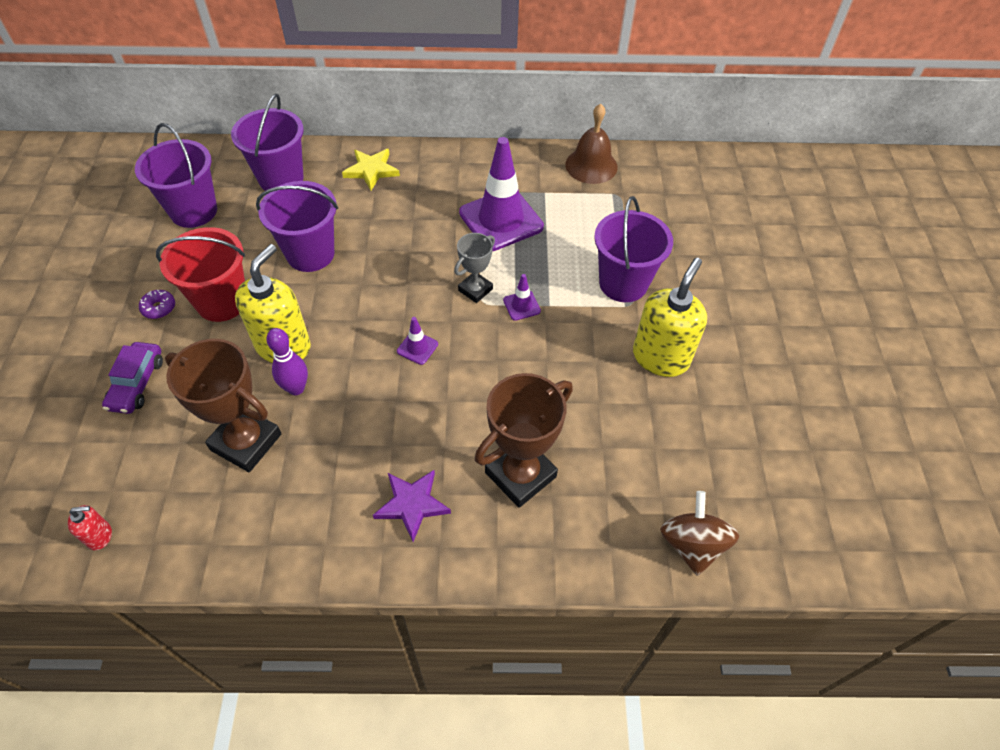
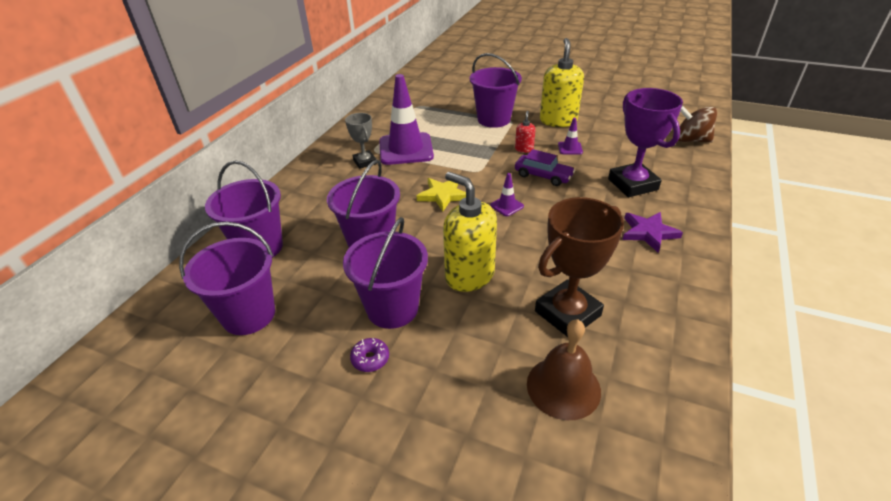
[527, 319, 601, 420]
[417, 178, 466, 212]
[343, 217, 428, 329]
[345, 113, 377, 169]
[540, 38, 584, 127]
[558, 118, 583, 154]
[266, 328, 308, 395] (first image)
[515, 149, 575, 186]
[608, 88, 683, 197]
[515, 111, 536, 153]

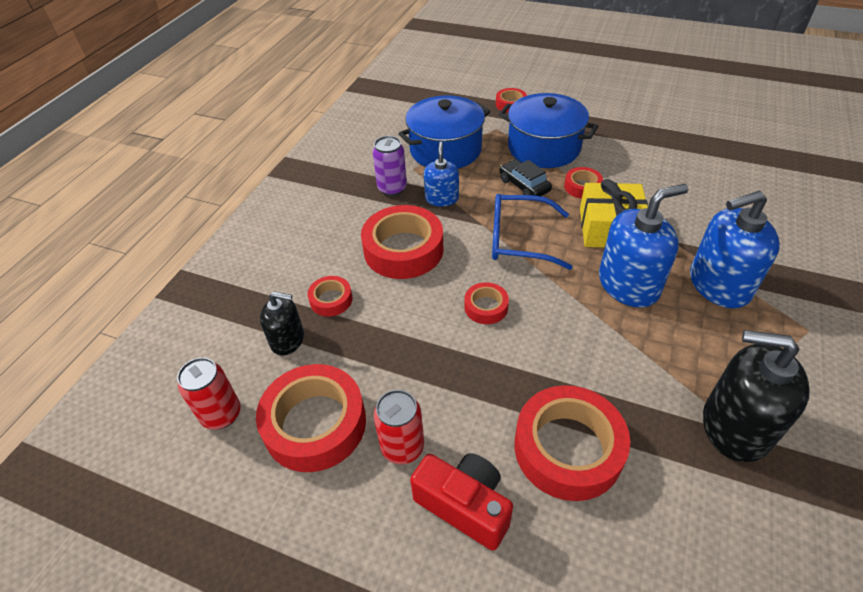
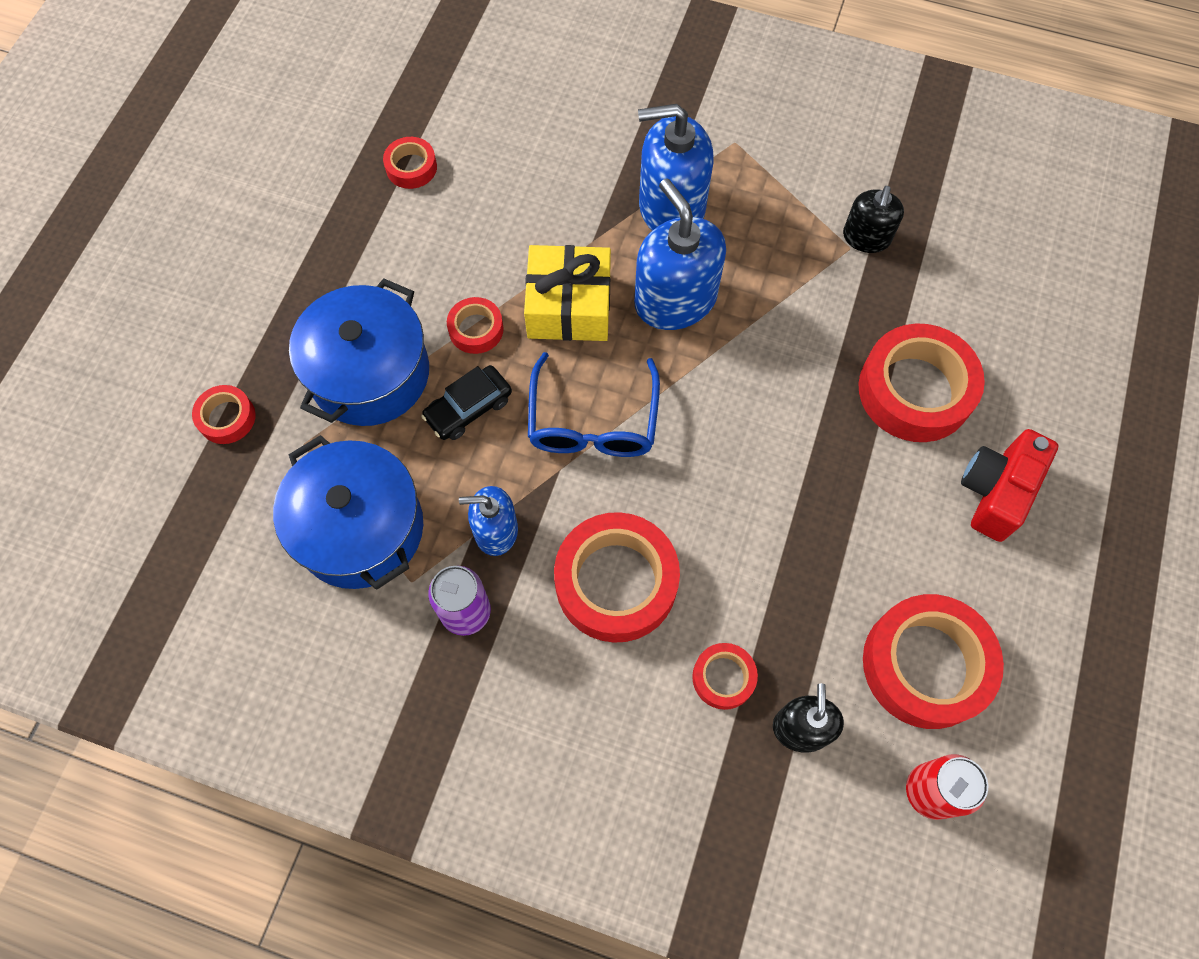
[638, 104, 713, 231]
[383, 137, 437, 189]
[843, 186, 904, 253]
[374, 390, 424, 464] (first image)

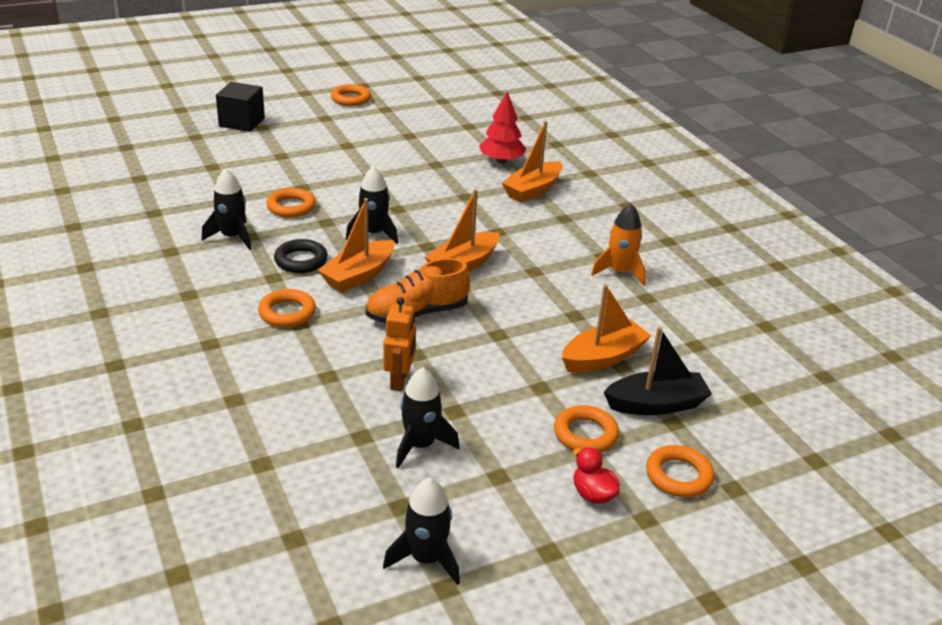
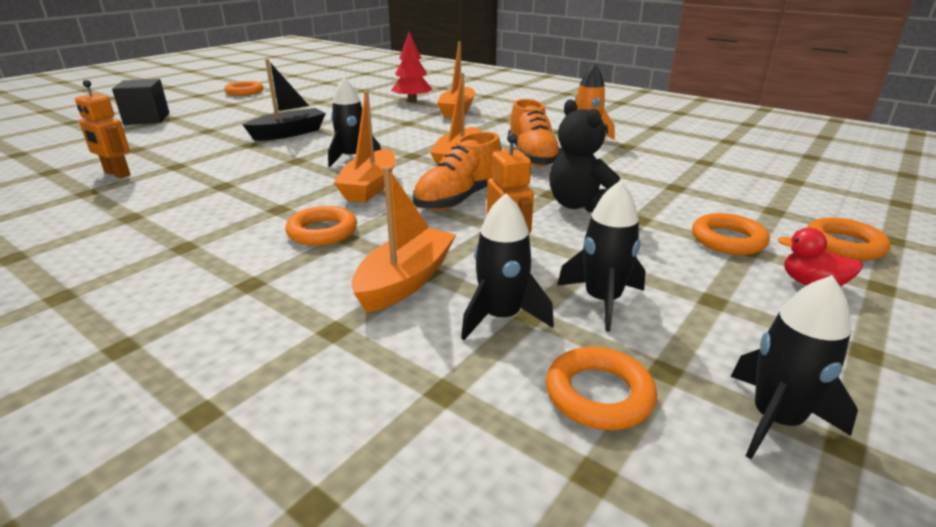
[461, 193, 554, 340]
[546, 347, 657, 430]
[274, 239, 328, 273] (first image)
[352, 166, 456, 312]
[243, 59, 326, 141]
[75, 80, 131, 178]
[508, 99, 560, 166]
[549, 99, 620, 212]

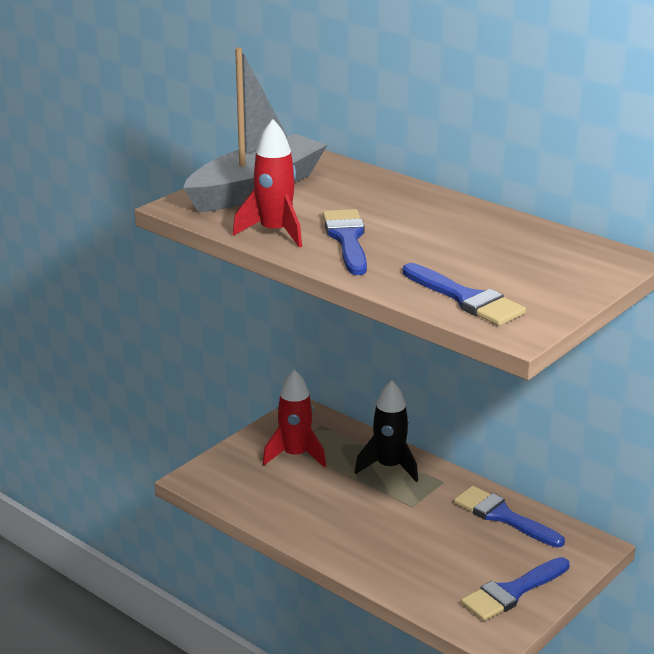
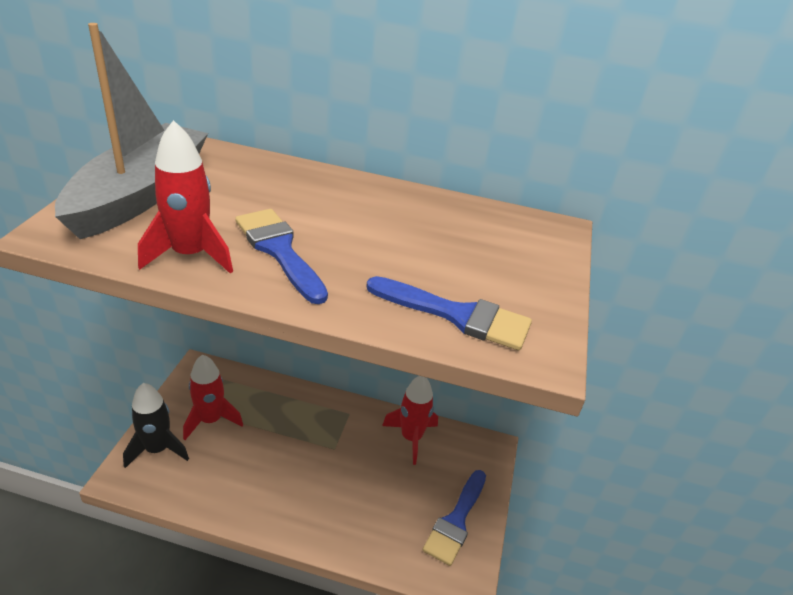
[123, 383, 189, 468]
[382, 376, 438, 465]

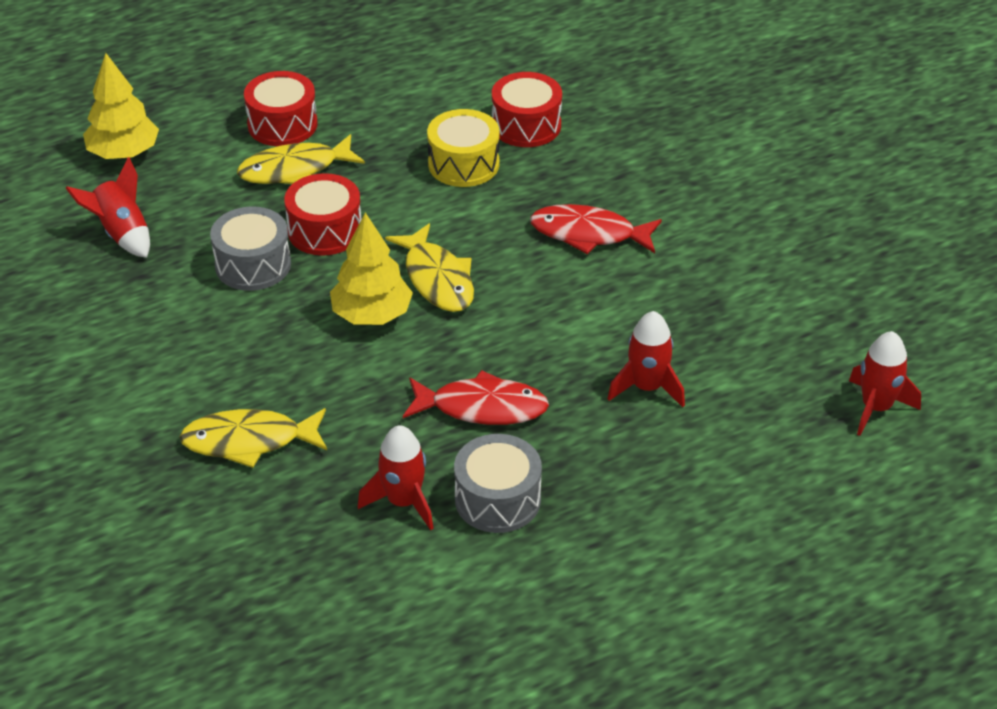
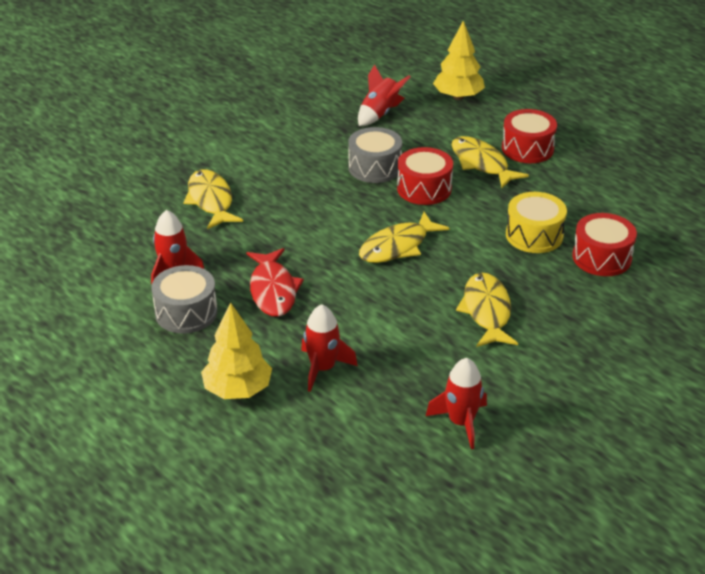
[456, 272, 518, 347]
[201, 302, 272, 399]
[426, 358, 487, 449]

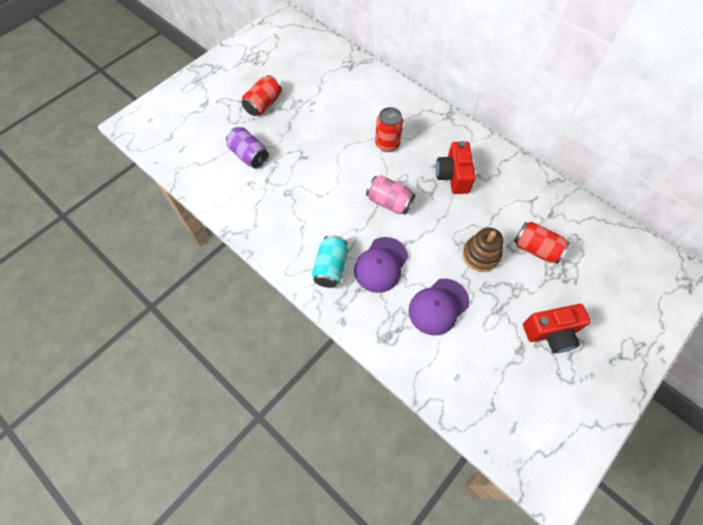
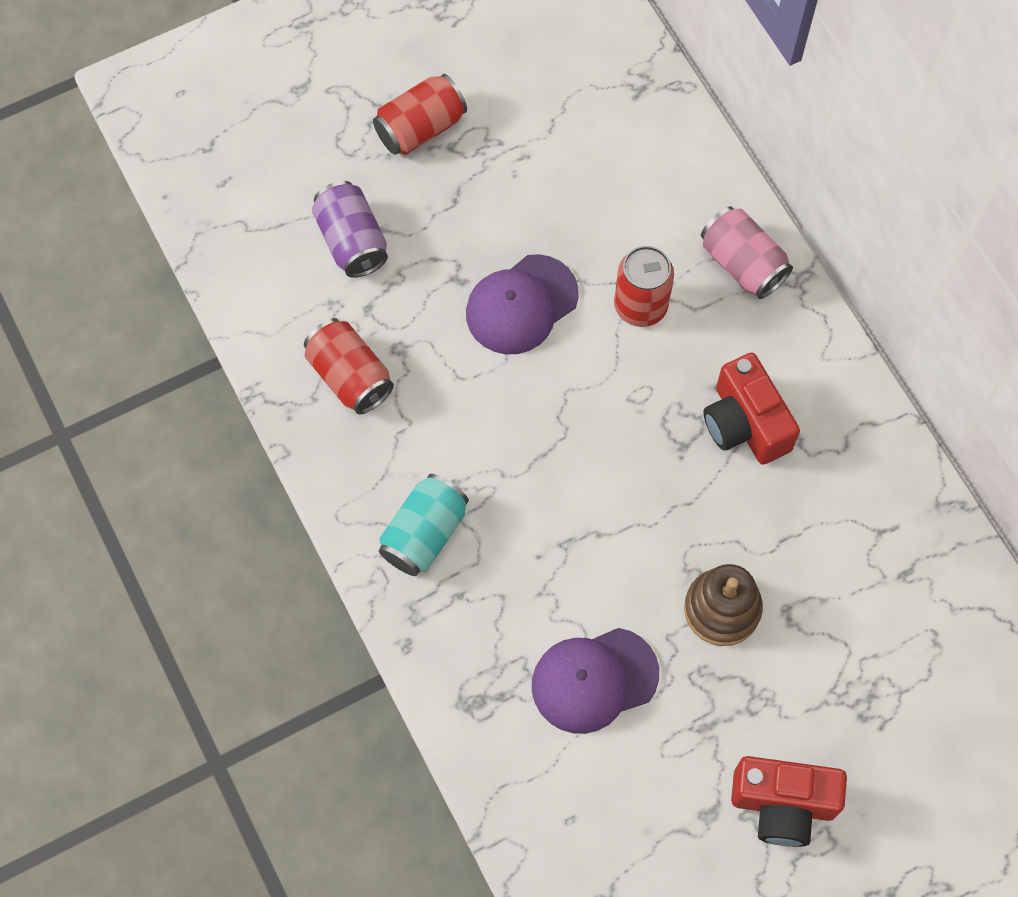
[703, 353, 800, 465]
[701, 206, 793, 299]
[304, 318, 394, 414]
[466, 254, 579, 355]

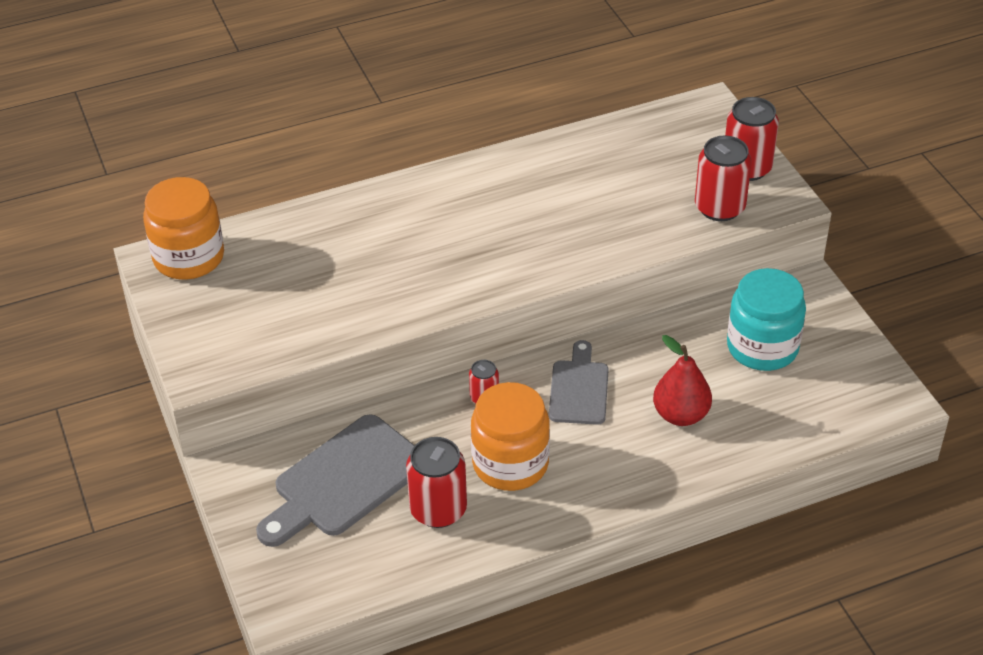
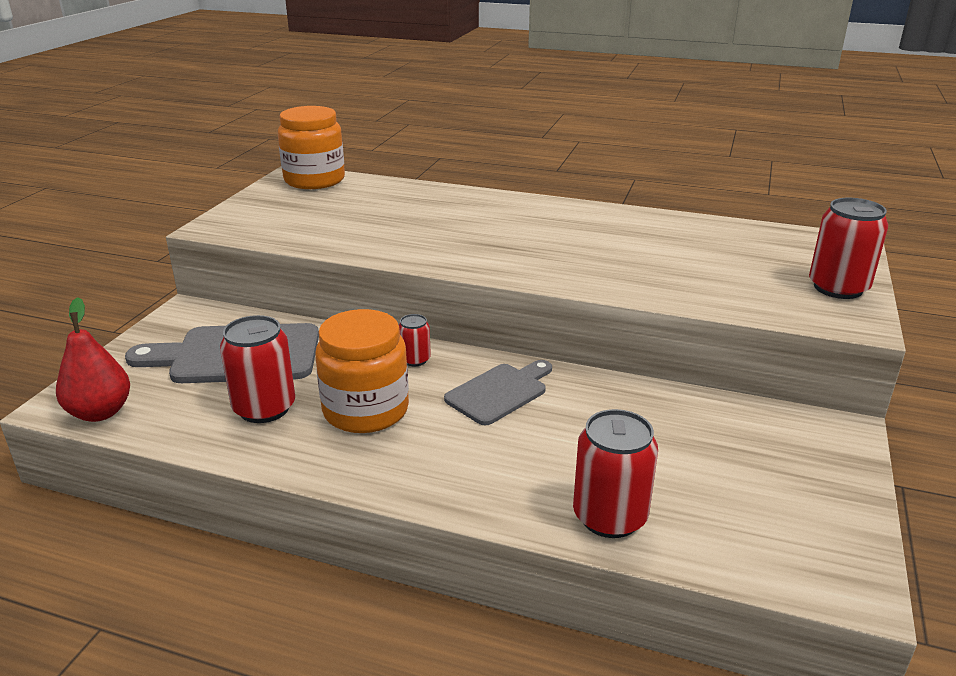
[573, 409, 658, 538]
[727, 268, 806, 371] (first image)
[56, 297, 130, 422]

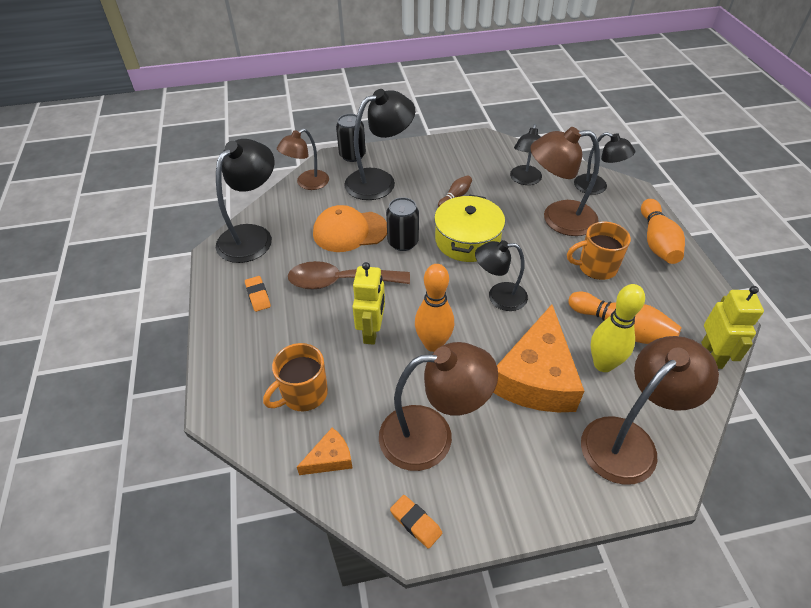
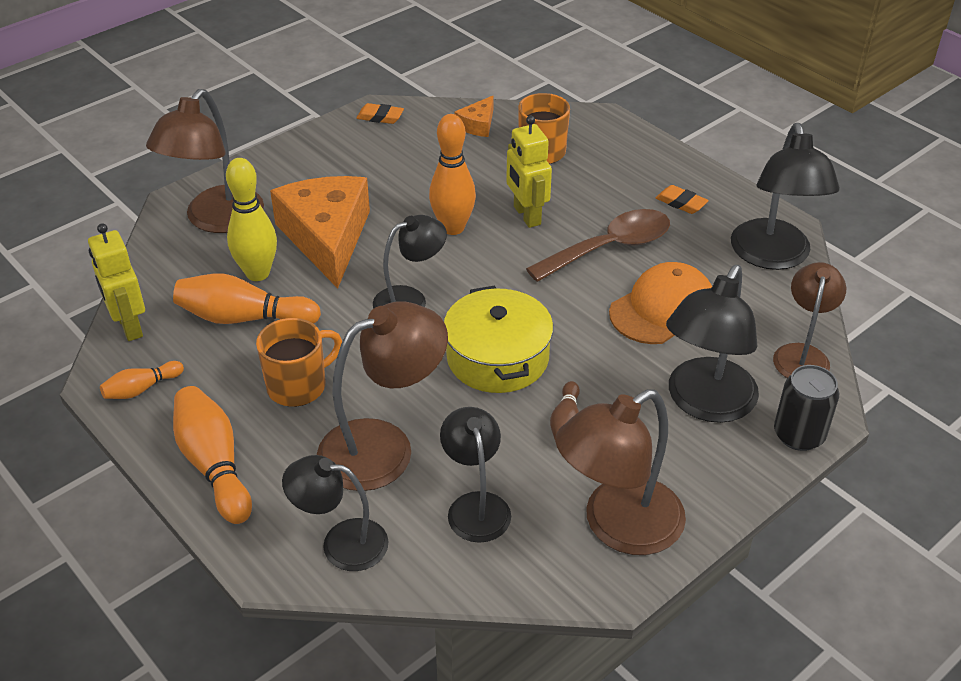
[386, 197, 419, 251] (first image)
[555, 389, 686, 555]
[100, 361, 184, 399]

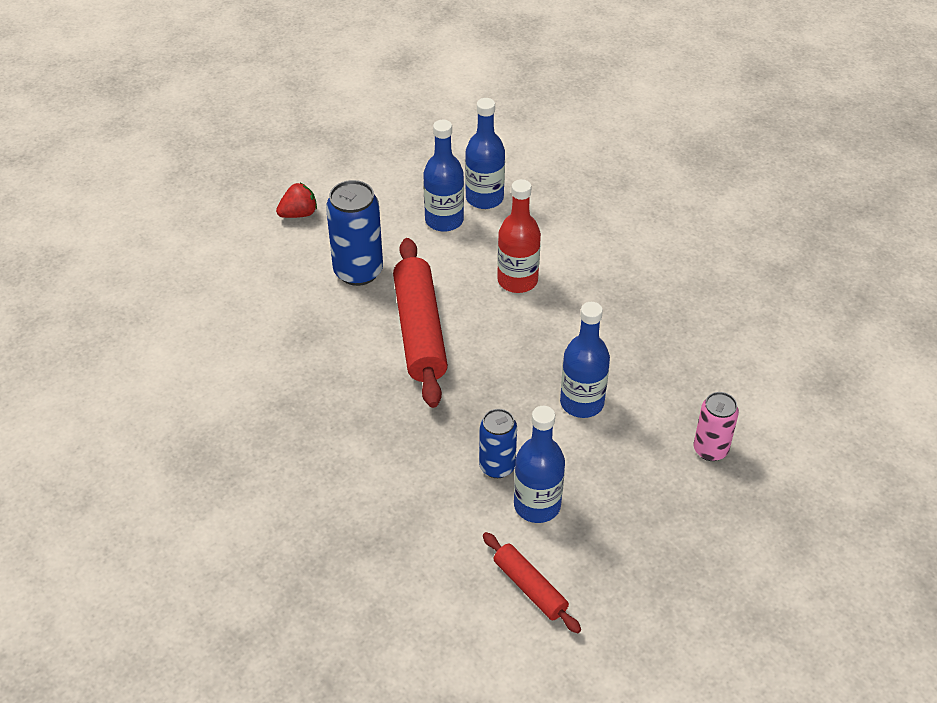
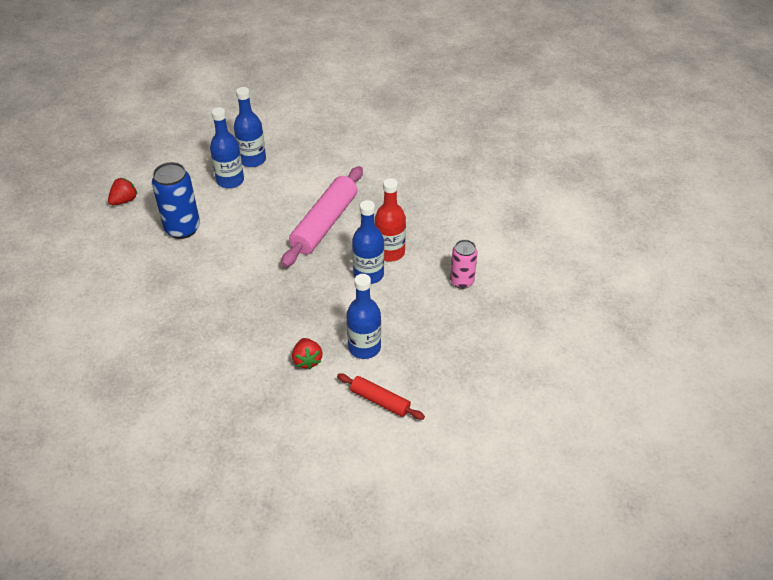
[375, 178, 406, 262]
[393, 238, 448, 408] (first image)
[479, 409, 517, 478] (first image)
[281, 166, 363, 267]
[292, 338, 323, 370]

